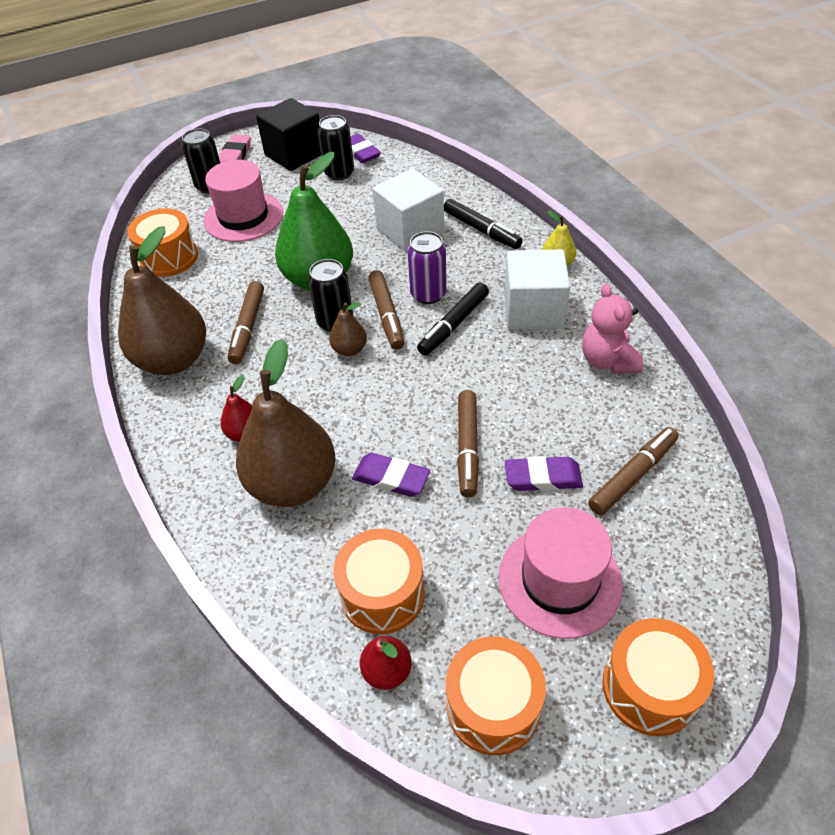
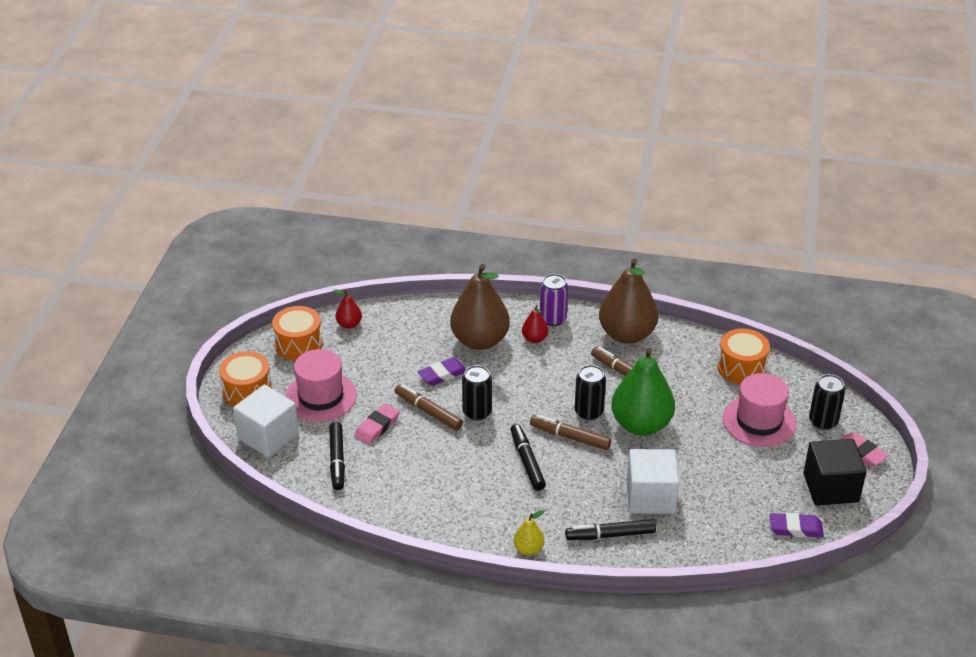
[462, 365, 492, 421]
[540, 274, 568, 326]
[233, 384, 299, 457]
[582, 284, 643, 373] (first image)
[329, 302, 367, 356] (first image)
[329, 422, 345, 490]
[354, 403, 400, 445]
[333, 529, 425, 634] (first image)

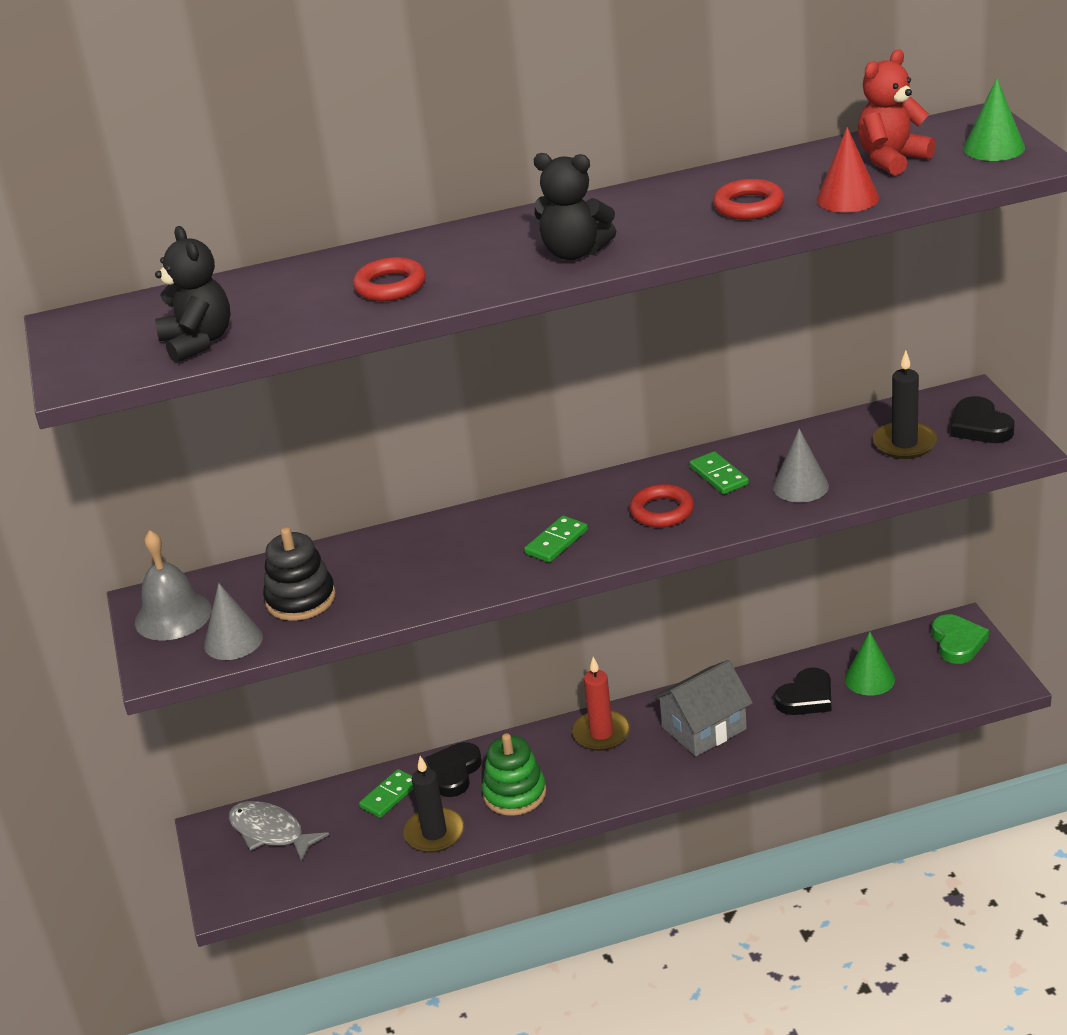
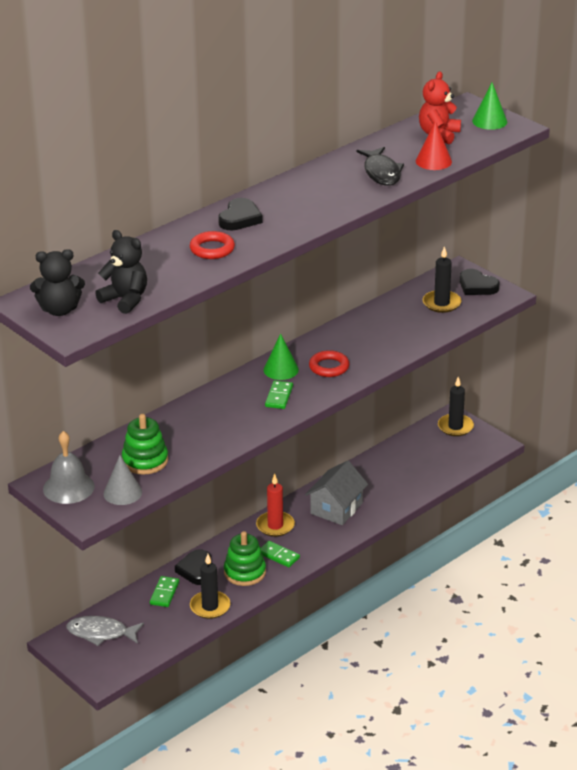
[30, 249, 85, 316]
[356, 147, 404, 186]
[773, 429, 829, 503] (first image)
[261, 541, 300, 567]
[122, 414, 168, 475]
[438, 377, 474, 436]
[263, 333, 299, 380]
[218, 198, 263, 230]

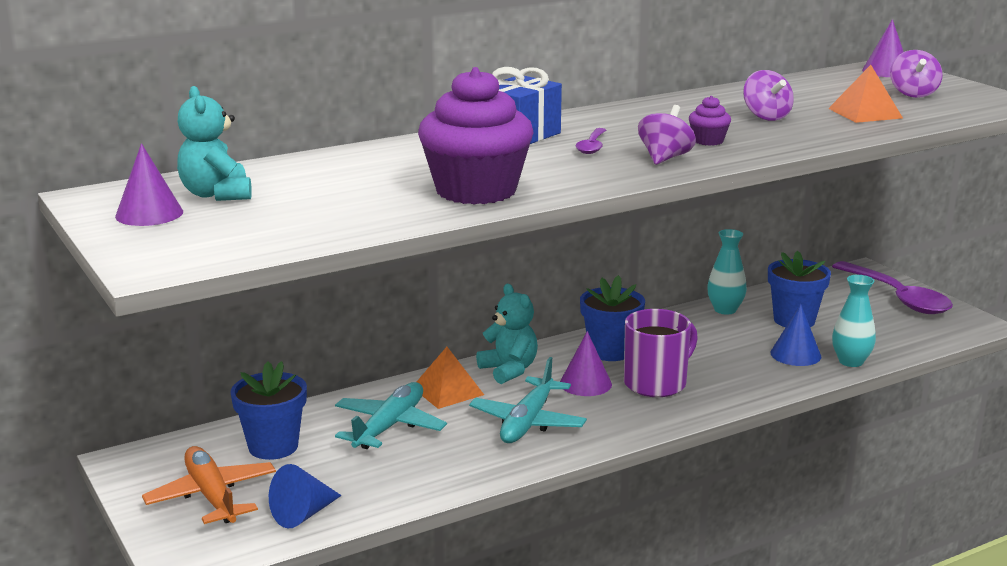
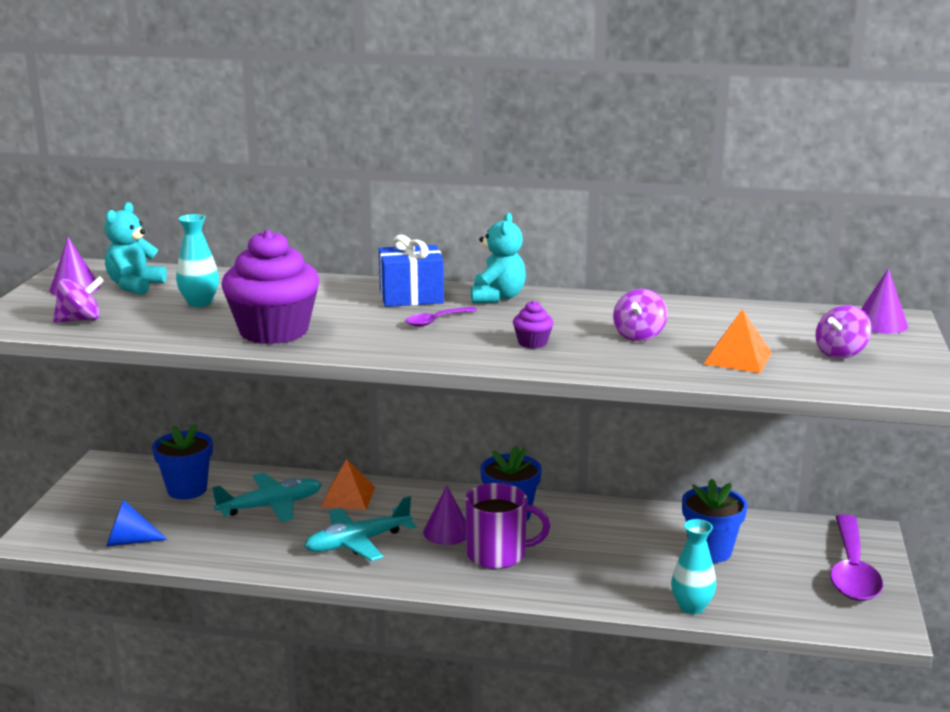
[53, 276, 104, 323]
[176, 214, 219, 307]
[471, 213, 526, 303]
[771, 304, 821, 366] (first image)
[142, 446, 276, 524] (first image)

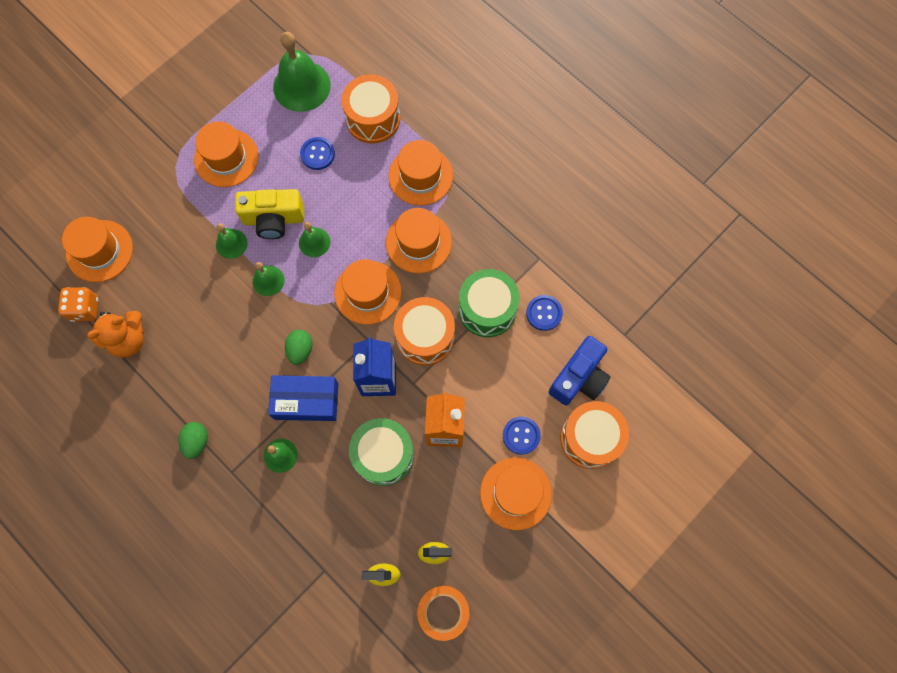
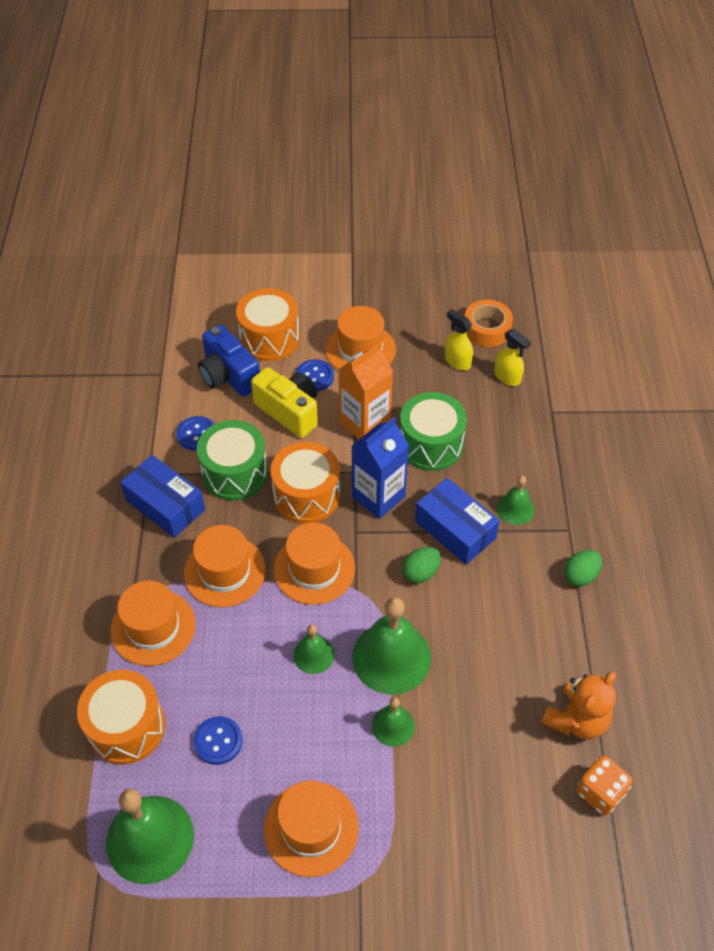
[251, 367, 318, 438]
[62, 217, 133, 282] (first image)
[352, 597, 431, 695]
[541, 672, 616, 739]
[198, 325, 260, 397]
[120, 455, 205, 538]

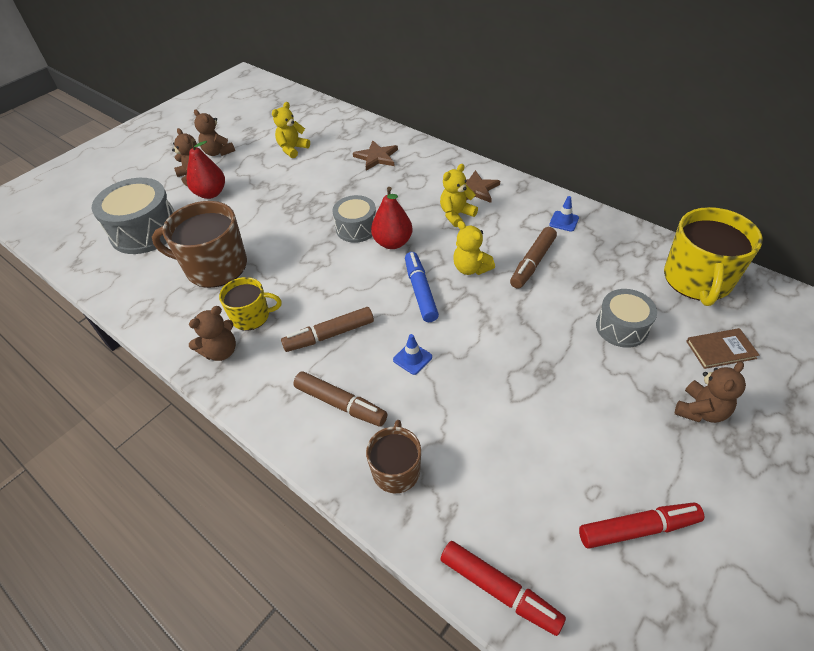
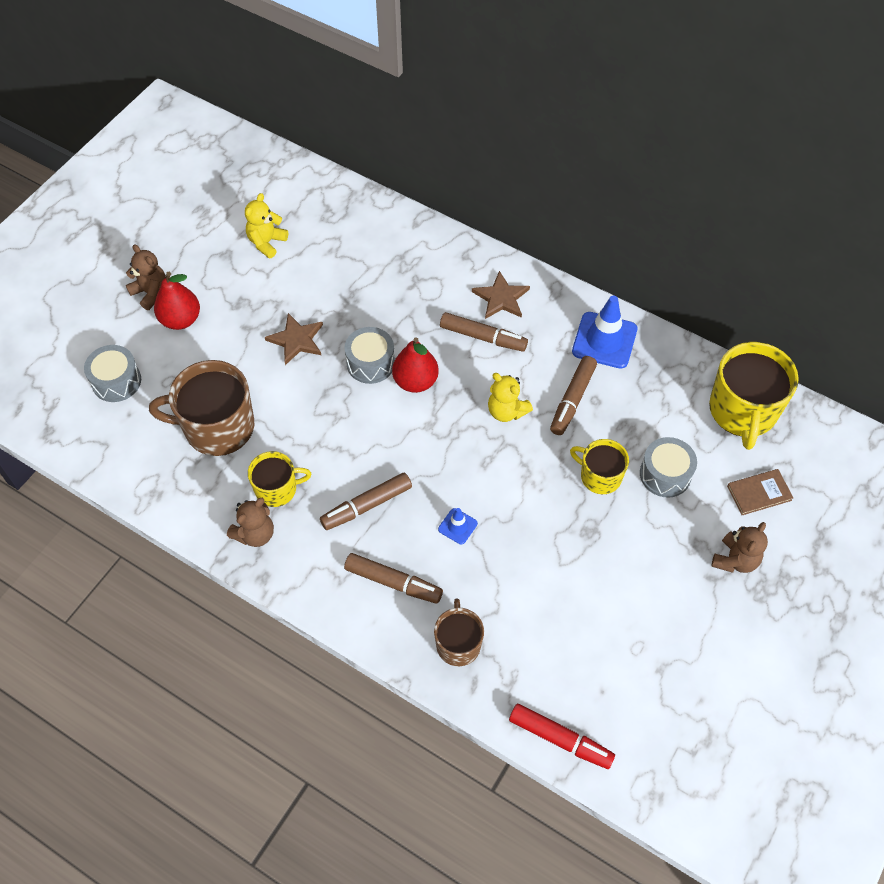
[194, 109, 235, 156] (first image)
[265, 313, 323, 365]
[440, 312, 528, 352]
[84, 345, 141, 402]
[572, 296, 637, 369]
[405, 252, 439, 322] (first image)
[579, 502, 704, 549] (first image)
[570, 439, 629, 494]

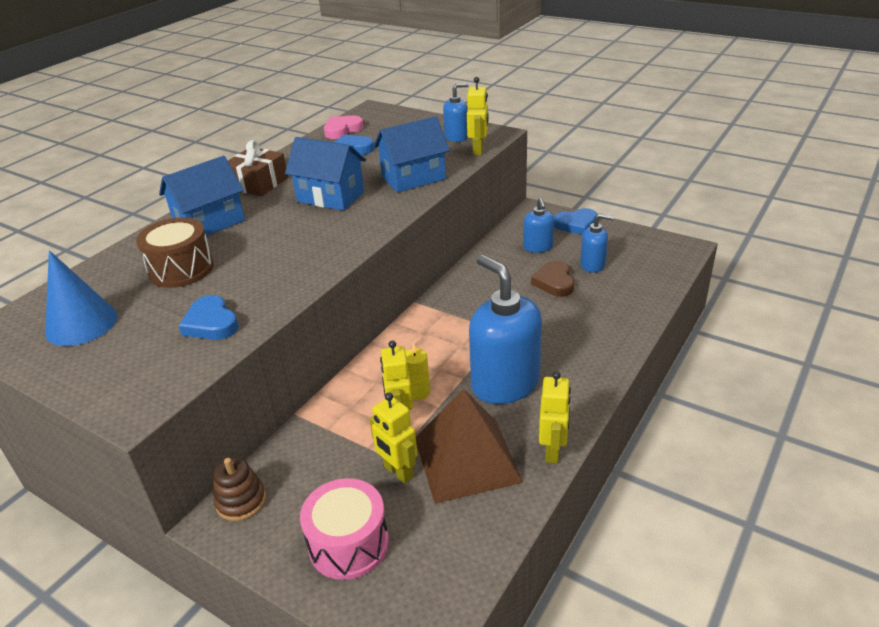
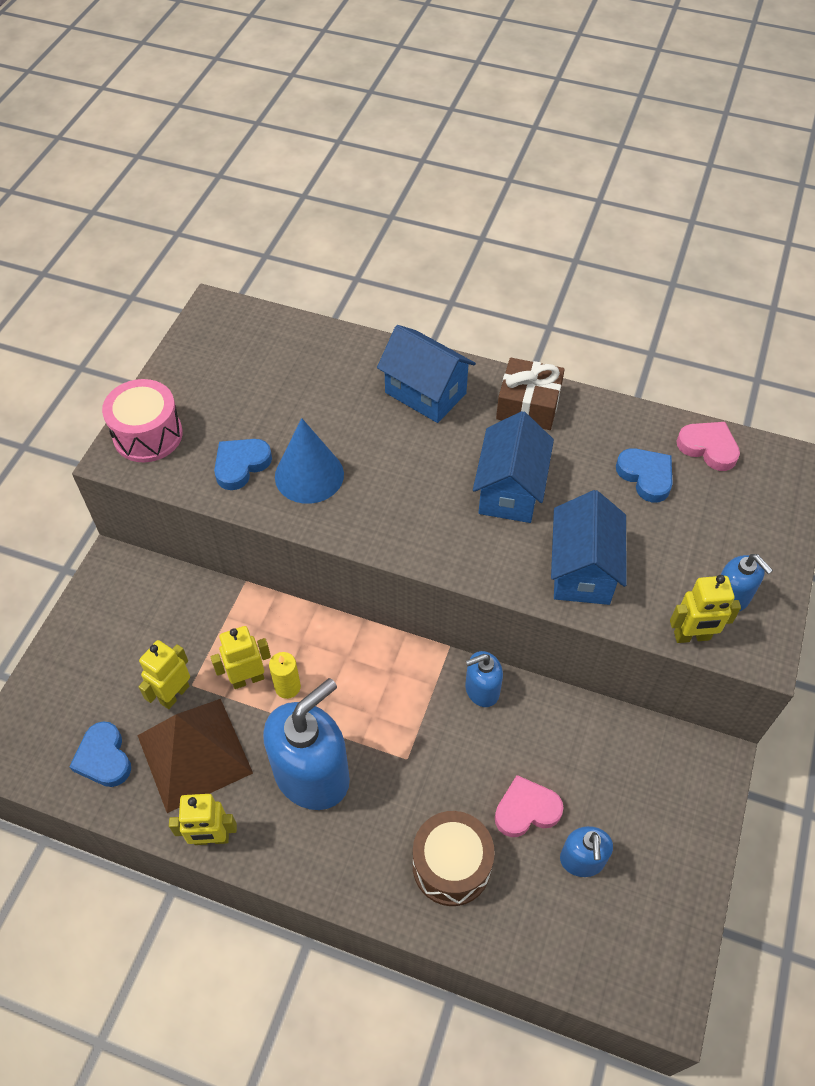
[551, 490, 627, 605]
[465, 651, 503, 707]
[69, 721, 131, 787]
[413, 811, 495, 906]
[275, 418, 344, 504]
[495, 775, 563, 837]
[213, 457, 266, 521] (first image)
[102, 379, 183, 462]

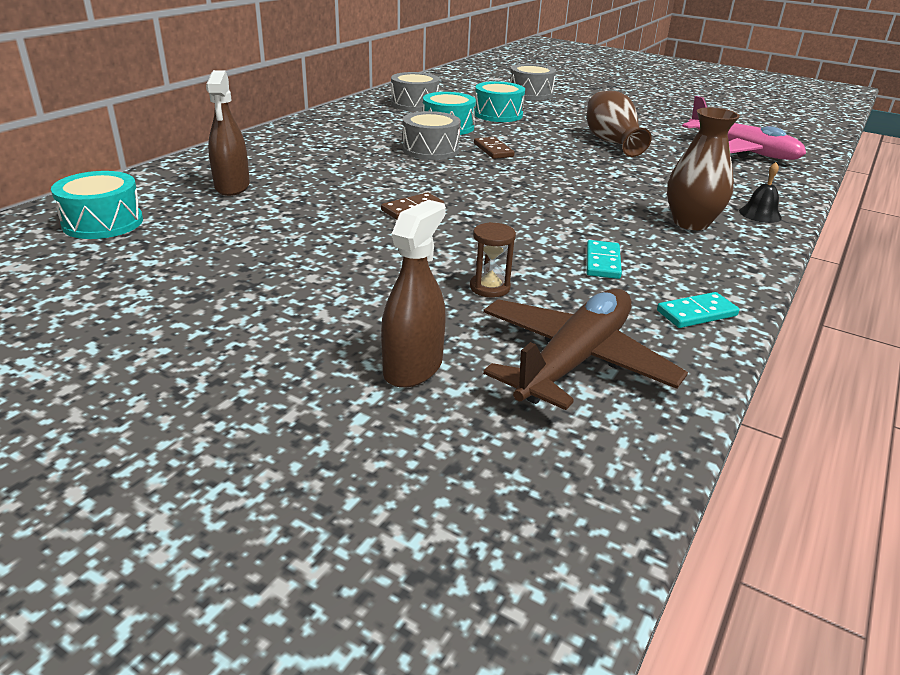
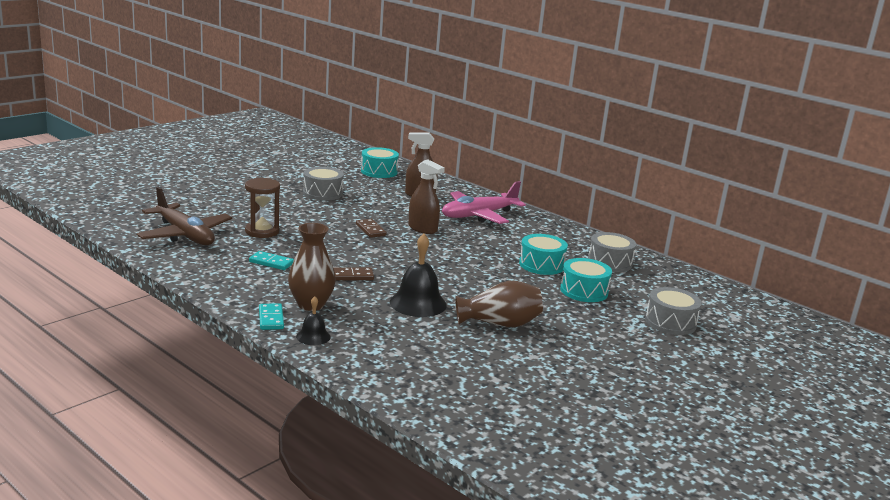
[442, 181, 526, 224]
[303, 167, 344, 200]
[334, 267, 374, 280]
[408, 159, 445, 234]
[245, 178, 280, 238]
[259, 303, 284, 330]
[390, 234, 447, 317]

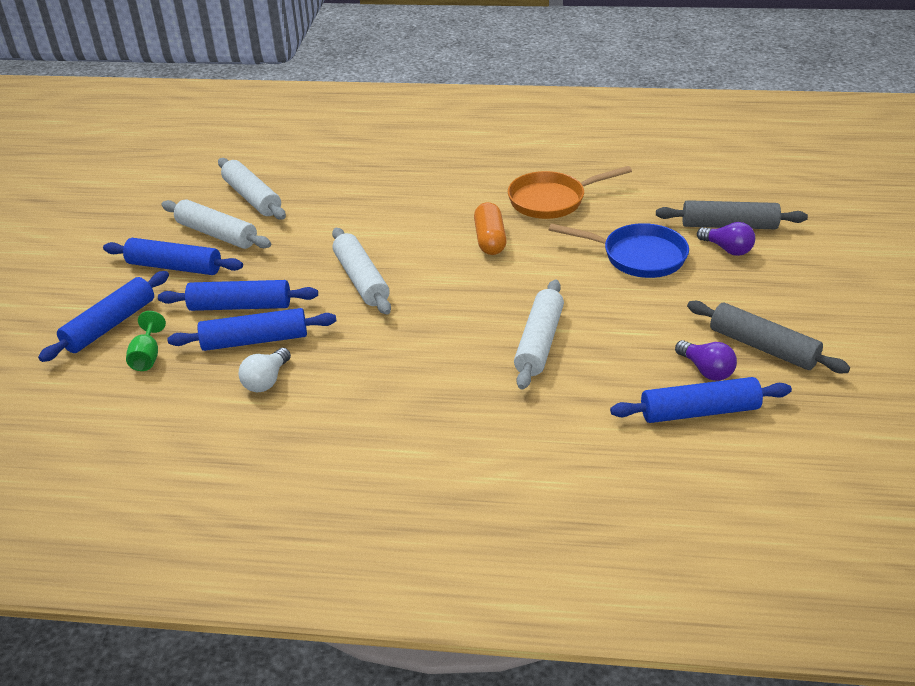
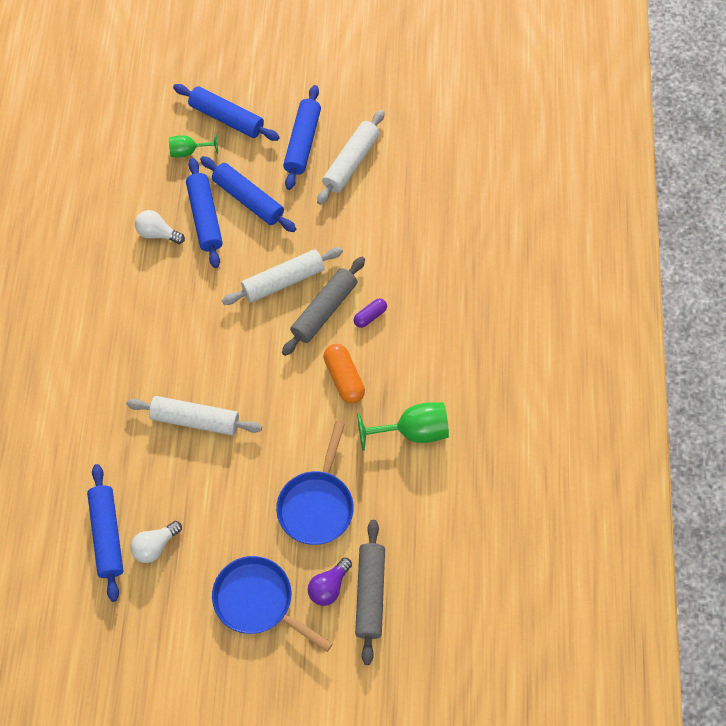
[218, 158, 286, 220] (first image)
[357, 402, 449, 451]
[323, 344, 365, 404]
[200, 156, 296, 232]
[282, 257, 365, 356]
[130, 521, 182, 563]
[354, 298, 387, 328]
[212, 556, 333, 652]

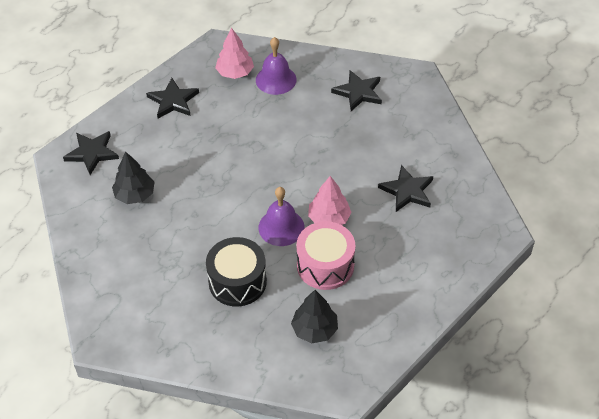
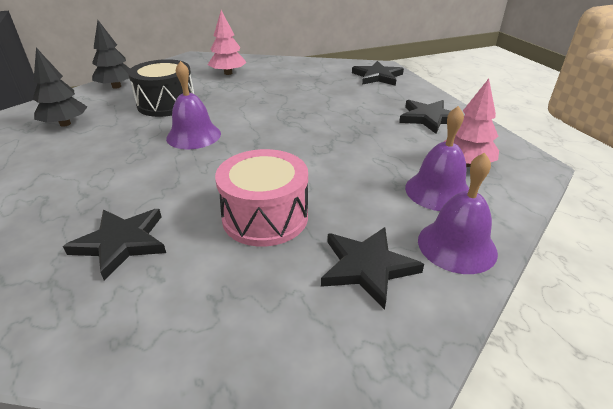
[92, 20, 130, 89]
[208, 10, 247, 75]
[215, 149, 308, 247]
[418, 152, 498, 274]

